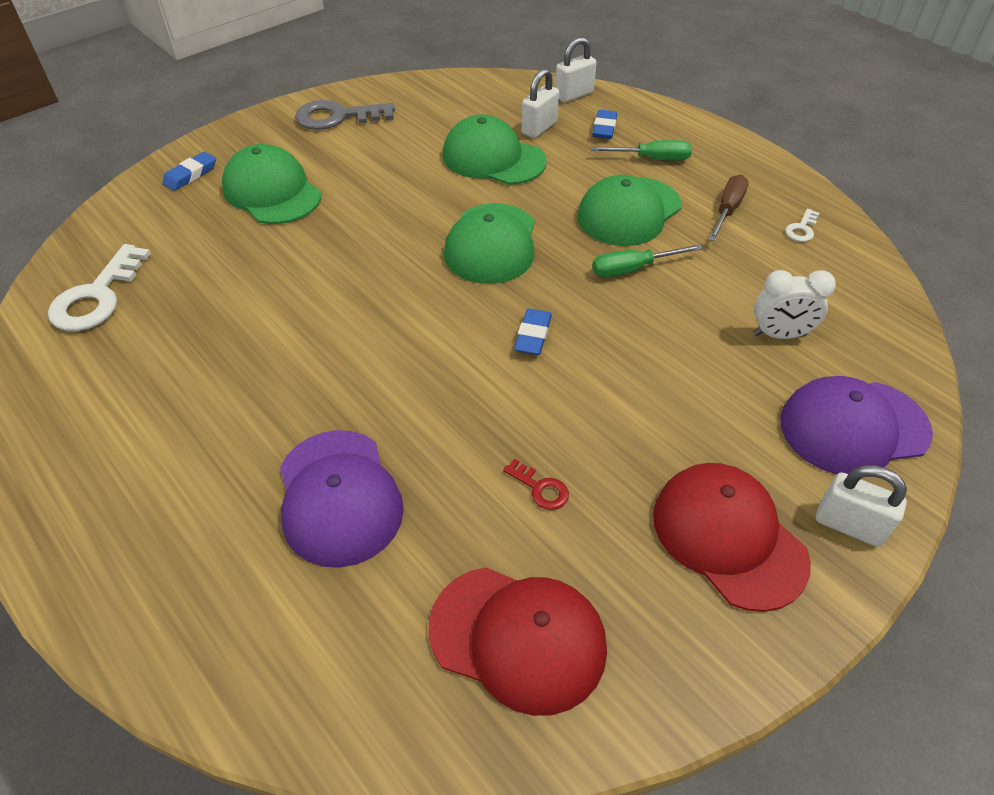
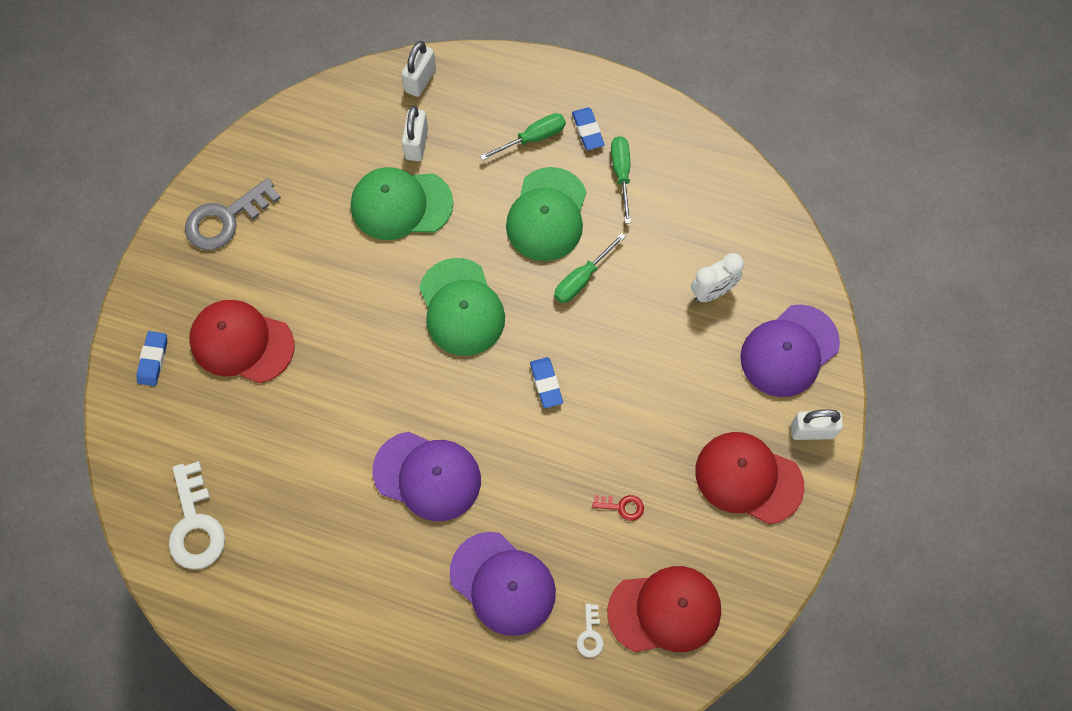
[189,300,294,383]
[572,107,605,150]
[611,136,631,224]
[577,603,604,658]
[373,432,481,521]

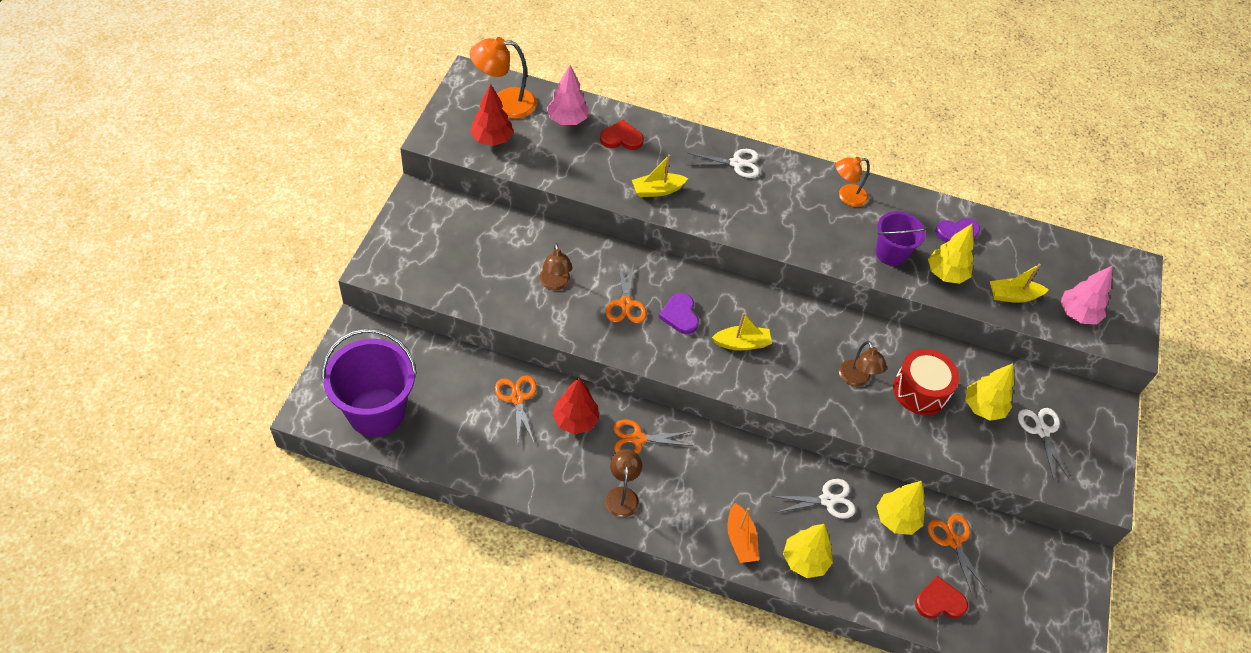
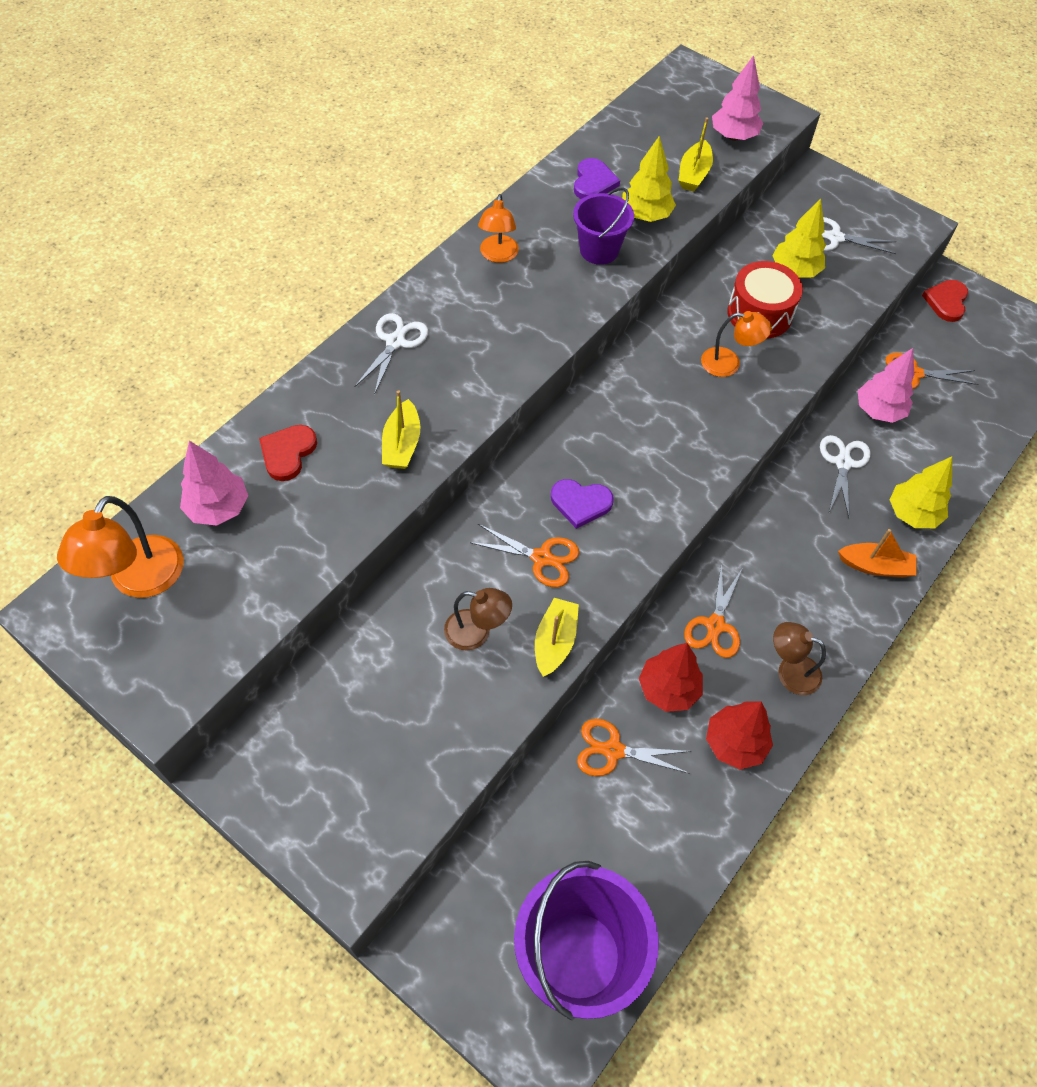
[706,701,773,770]
[535,598,579,677]
[701,311,772,377]
[858,348,914,423]
[922,280,968,322]

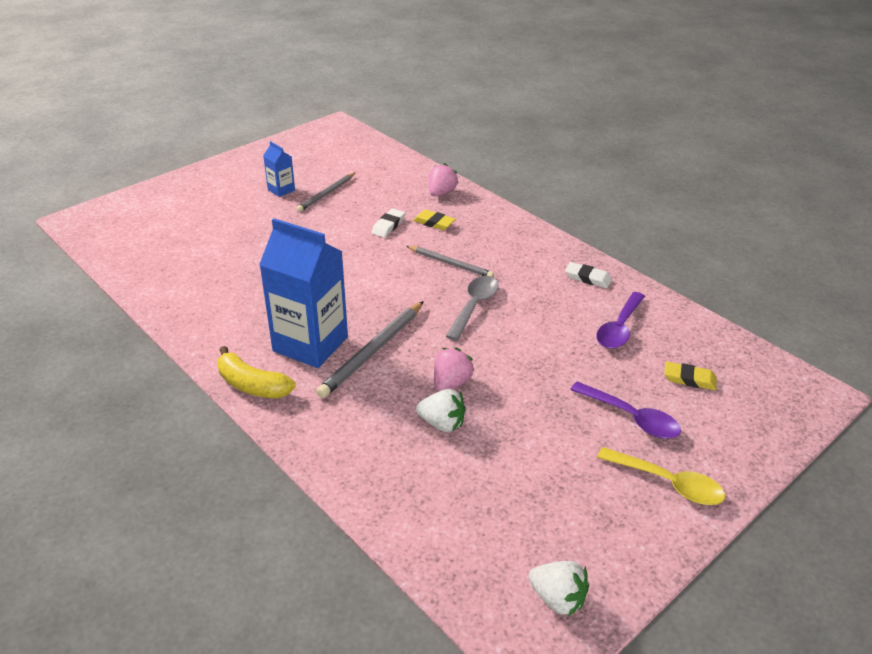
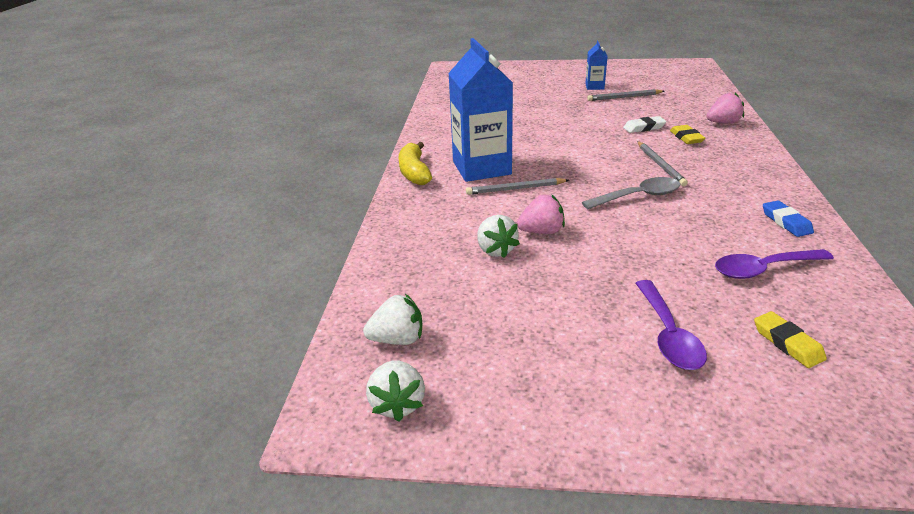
[466,178,569,195]
[763,201,814,237]
[597,447,725,505] (first image)
[363,294,422,345]

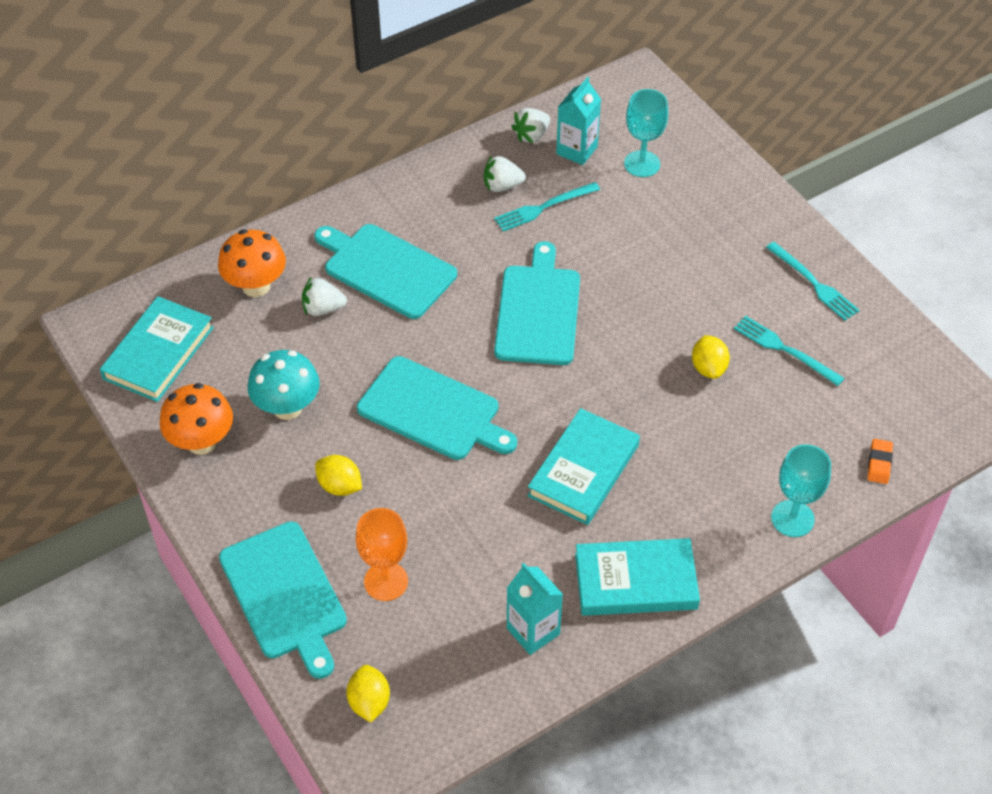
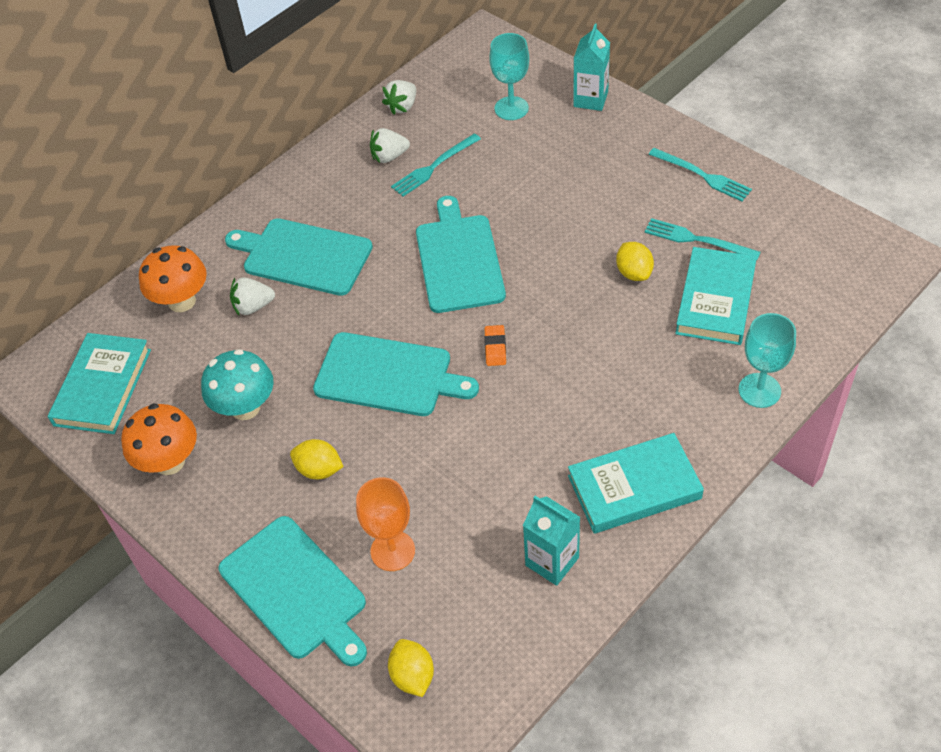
[675,247,757,345]
[573,24,610,111]
[484,325,506,366]

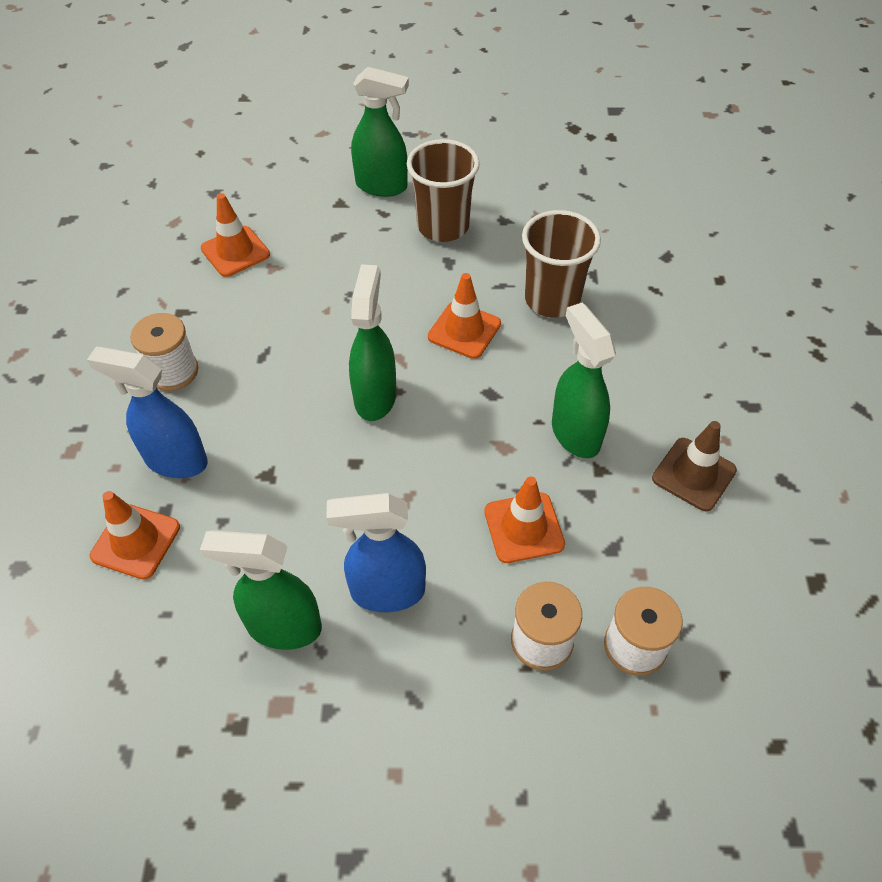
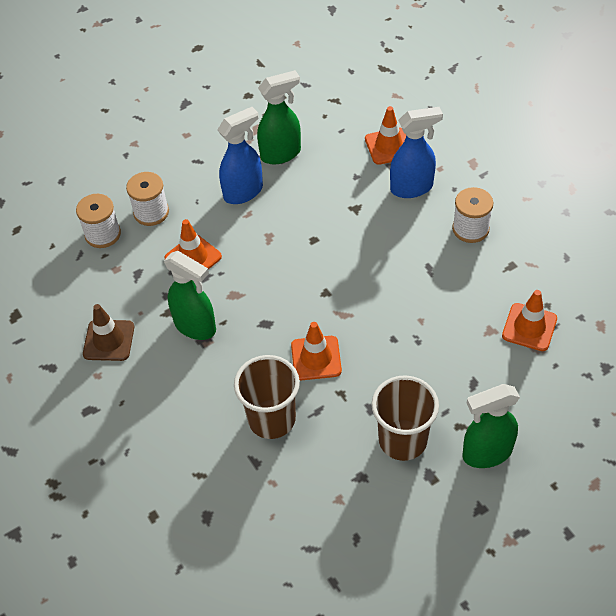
[349,264,396,421] (first image)

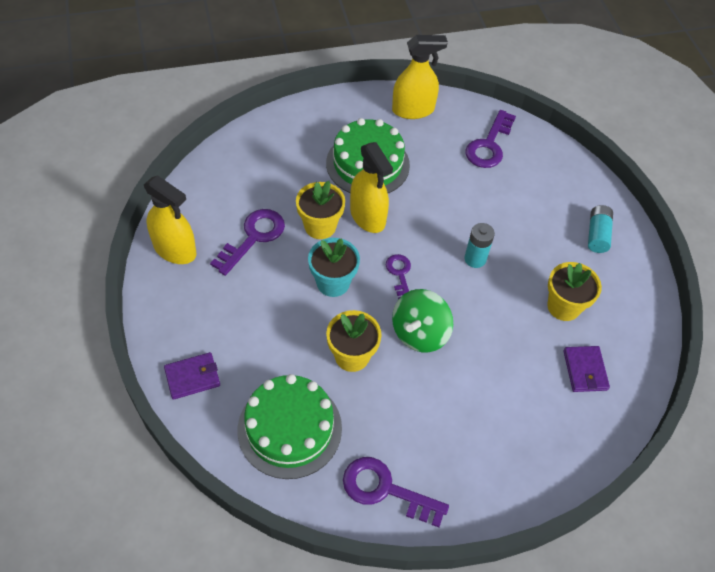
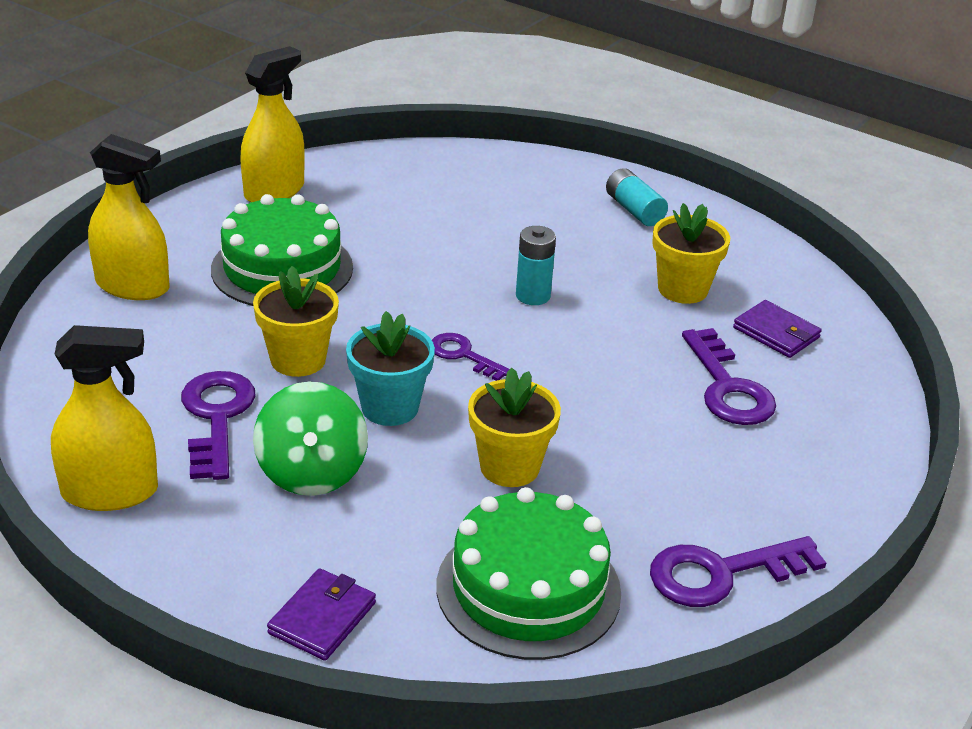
[88,134,170,300]
[253,381,368,496]
[682,328,776,425]

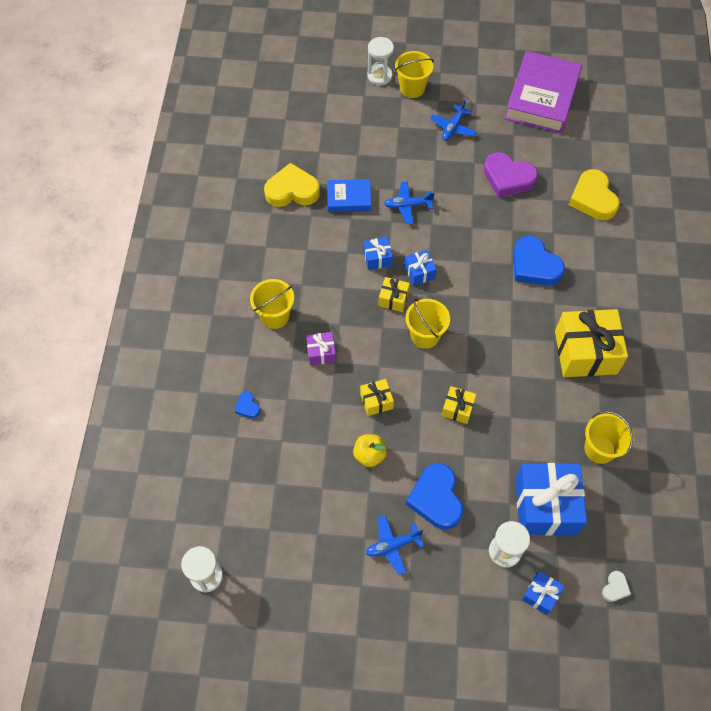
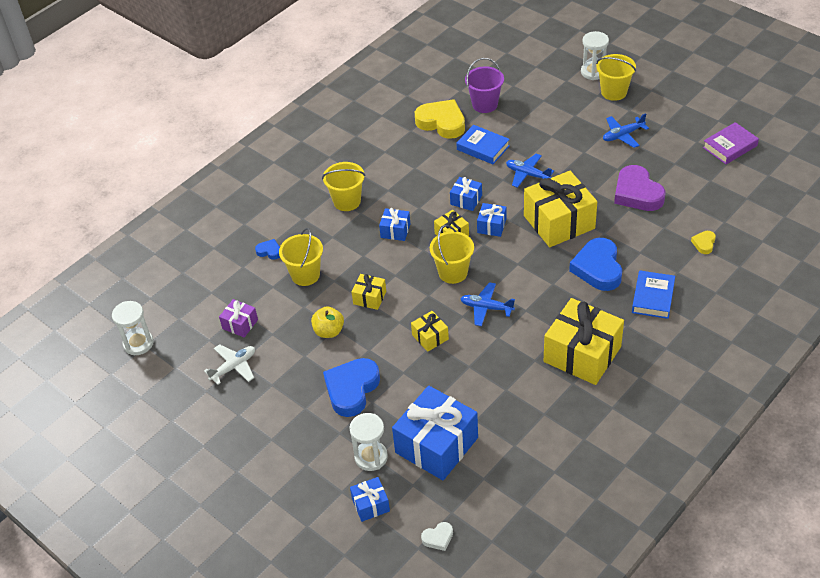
[255,239,280,260]
[219,299,258,337]
[460,282,515,326]
[703,122,759,164]
[691,231,716,254]
[279,228,323,286]
[204,344,255,385]
[379,208,410,241]
[465,58,504,113]
[524,171,597,247]
[632,271,675,319]

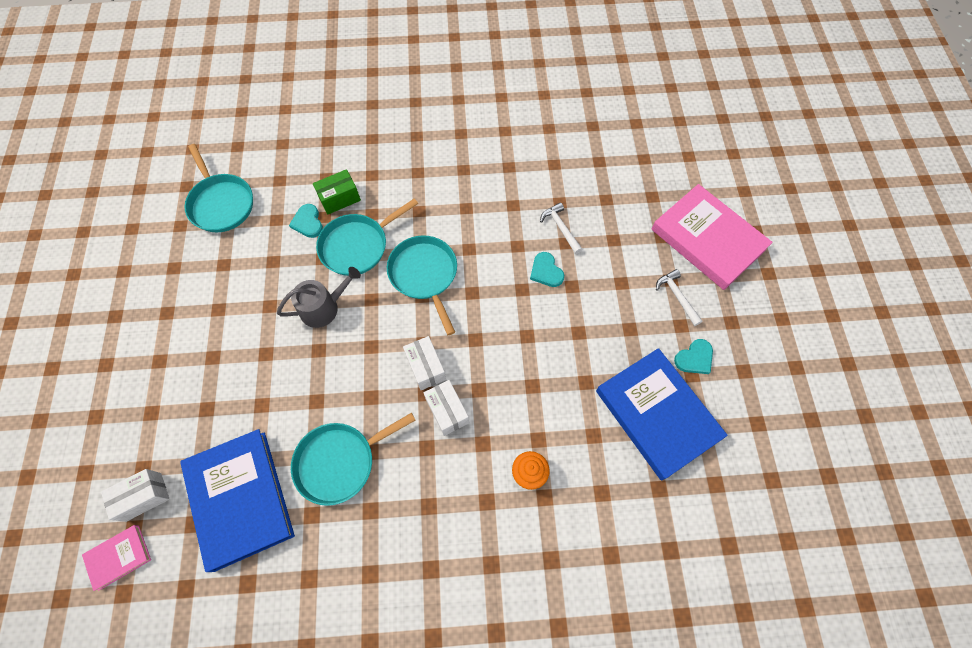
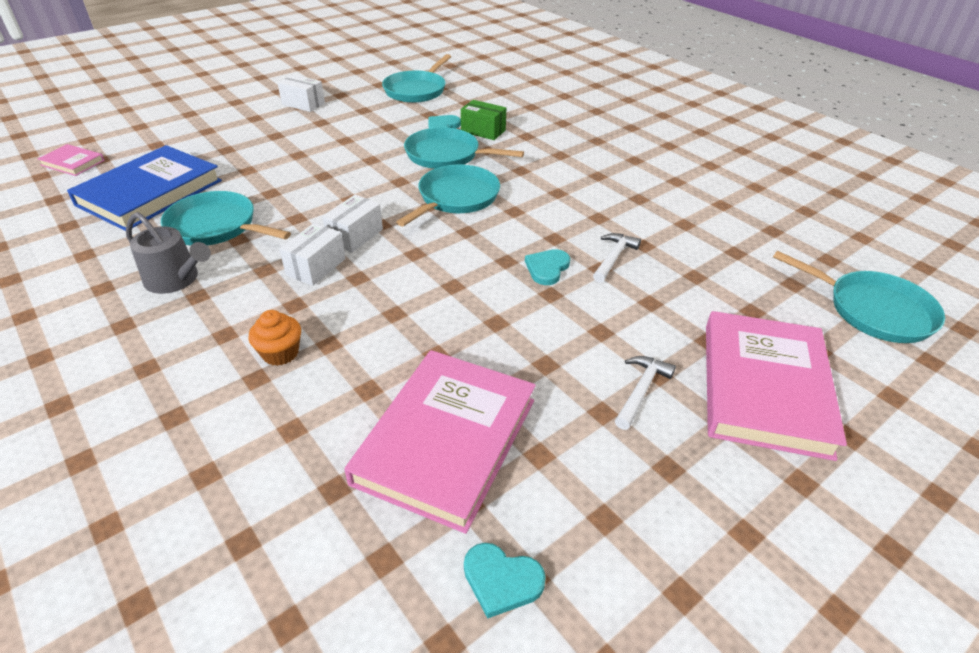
[278,75,325,112]
[126,212,211,294]
[344,350,536,534]
[464,543,546,618]
[773,251,945,343]

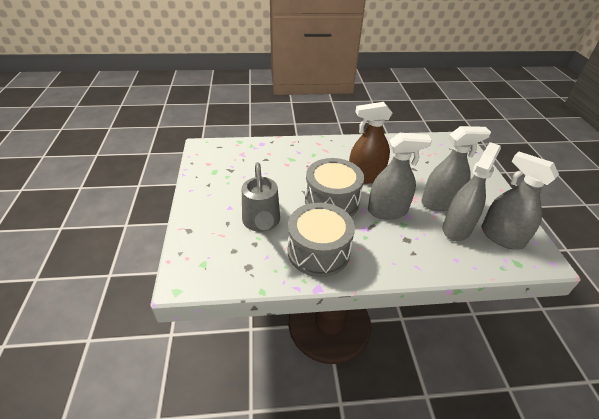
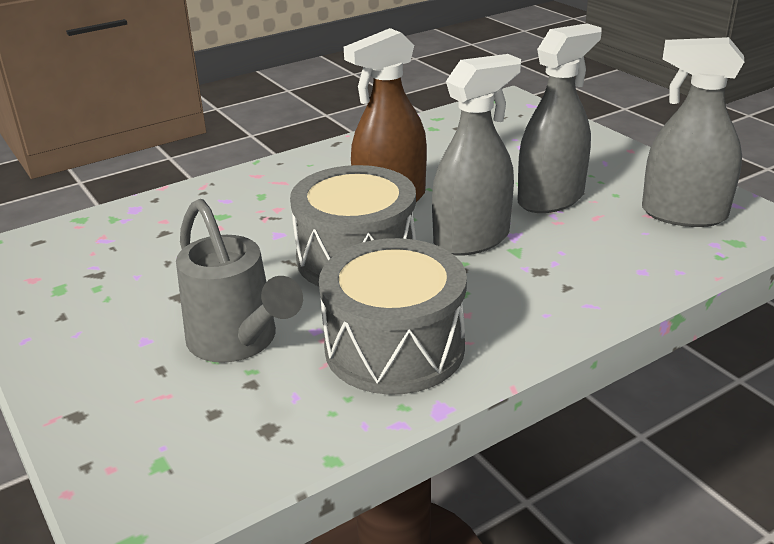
[443,142,501,241] (first image)

